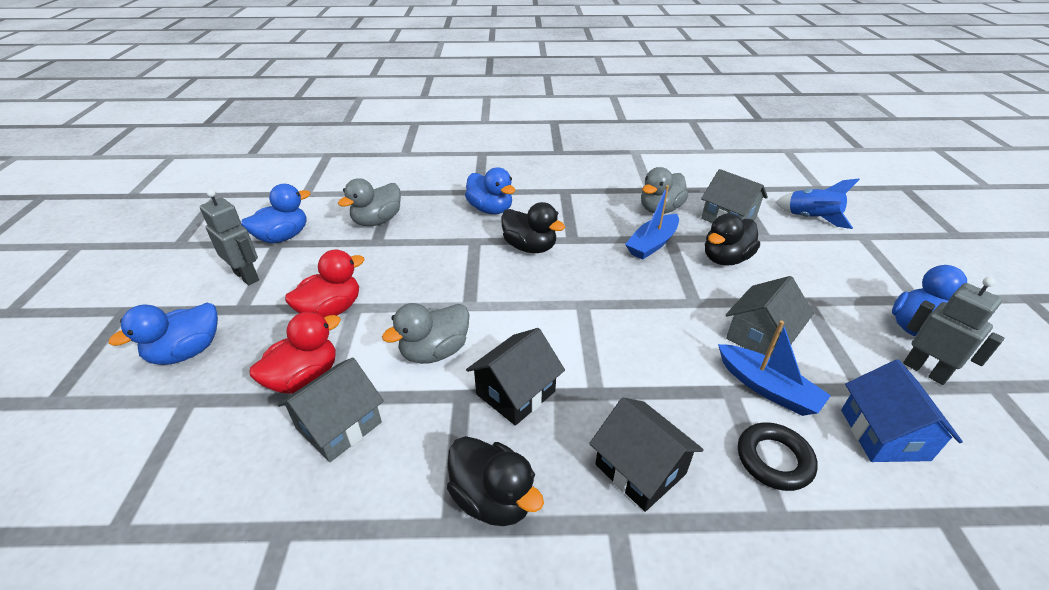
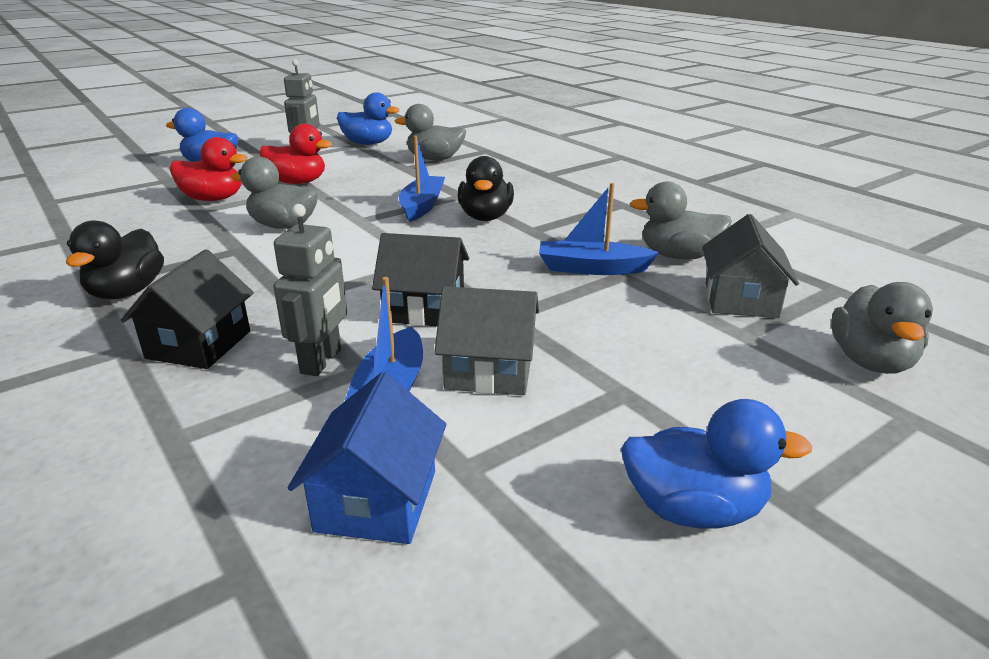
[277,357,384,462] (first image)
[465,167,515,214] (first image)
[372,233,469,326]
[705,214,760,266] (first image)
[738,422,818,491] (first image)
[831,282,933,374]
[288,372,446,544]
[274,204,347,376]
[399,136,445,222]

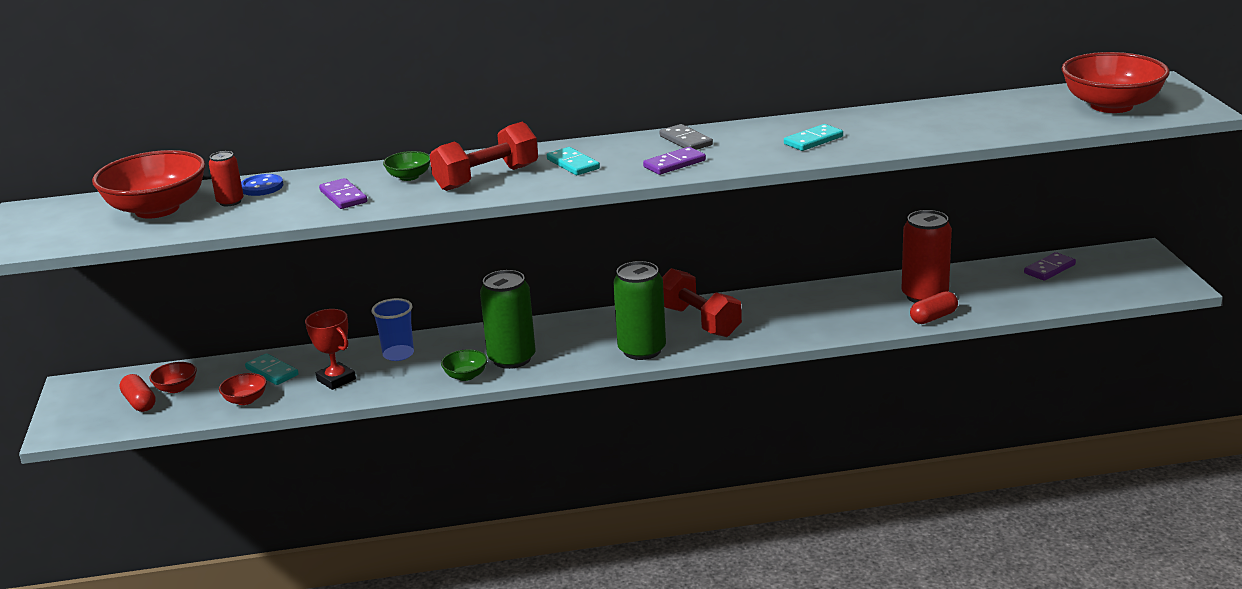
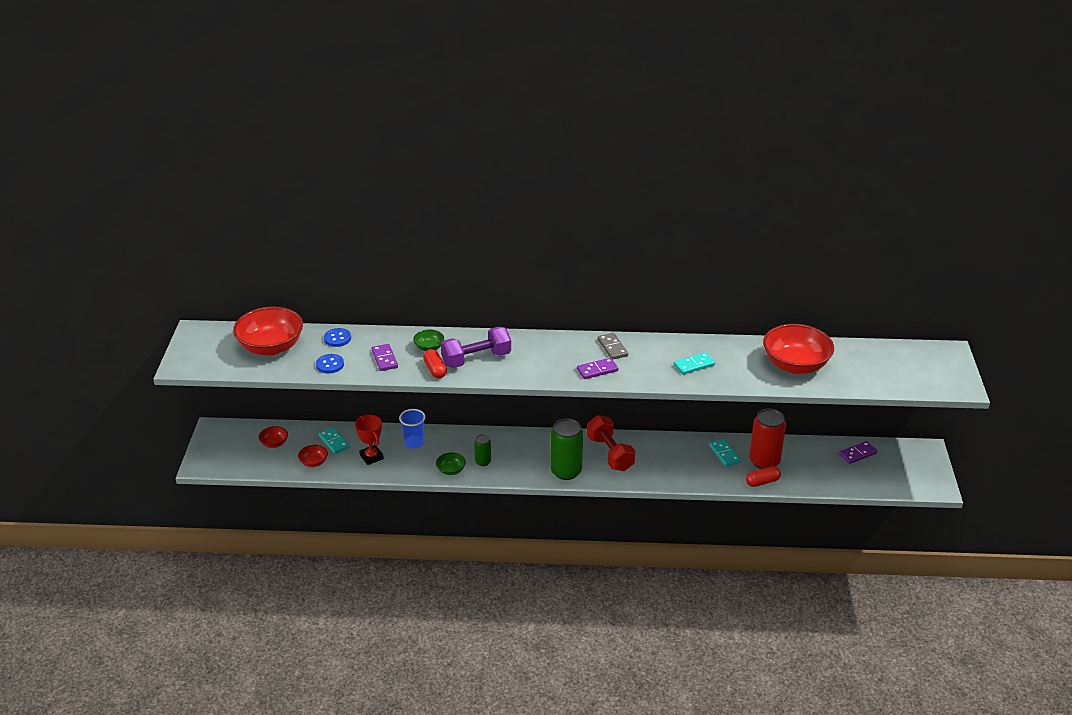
[423,349,447,378]
[209,151,244,206] (first image)
[441,327,511,368]
[474,434,491,466]
[709,439,741,467]
[763,324,834,374]
[316,354,344,373]

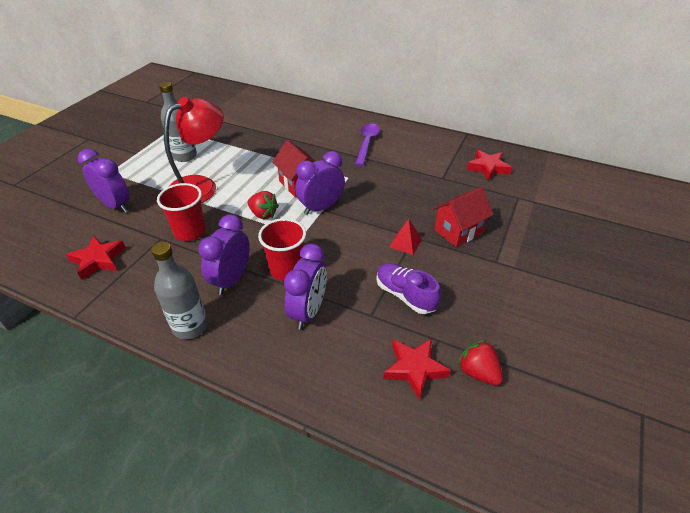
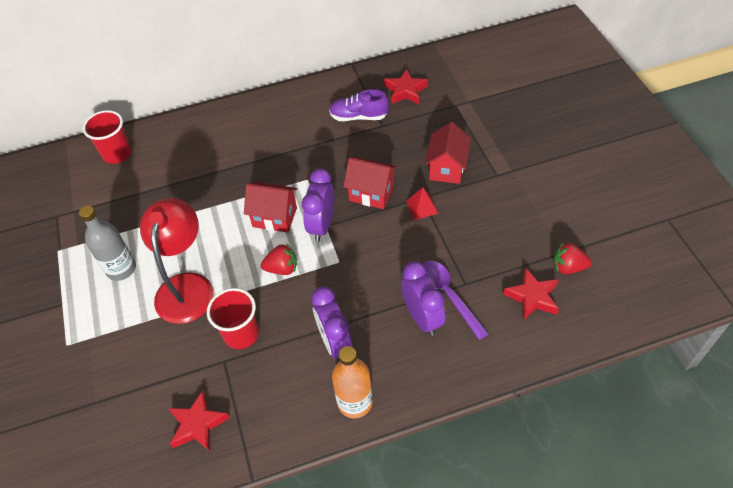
[78,149,130,212] (first image)
[332,346,372,418]
[83,110,132,164]
[423,261,489,340]
[329,89,389,121]
[343,157,397,209]

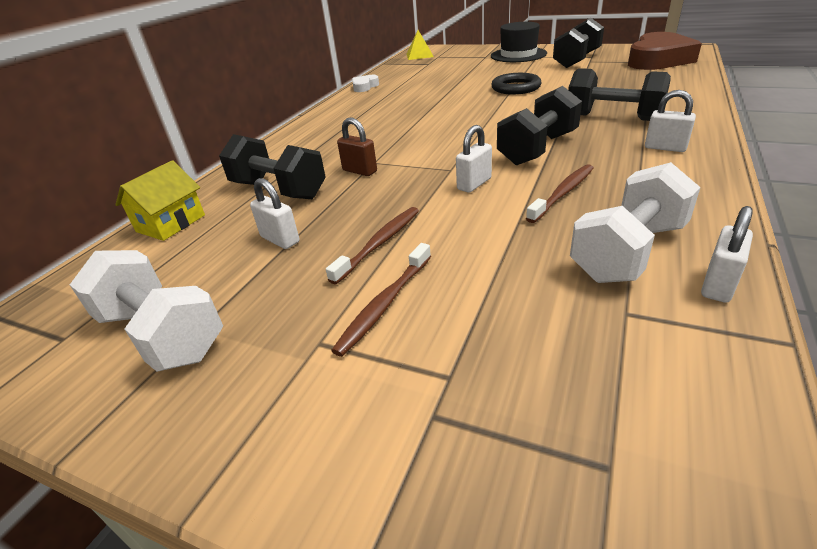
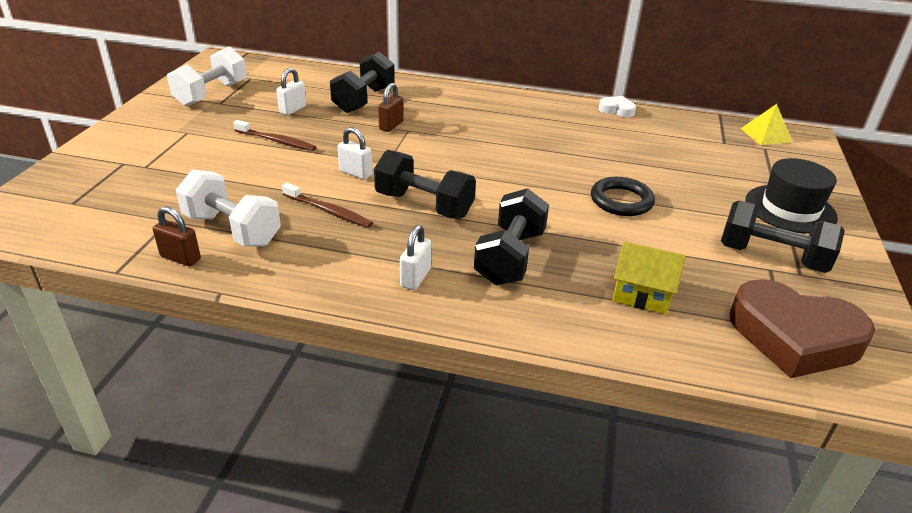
[613,241,686,314]
[331,243,431,357] (first image)
[153,206,201,266]

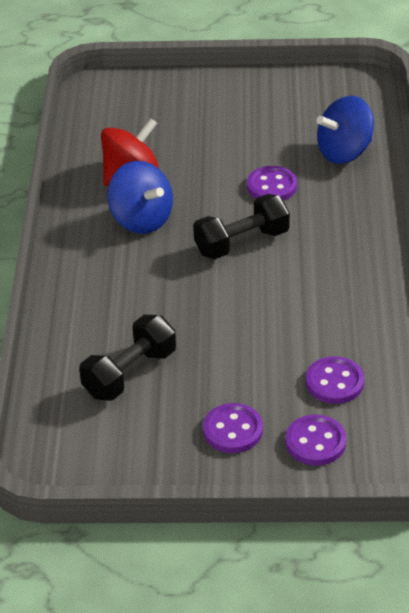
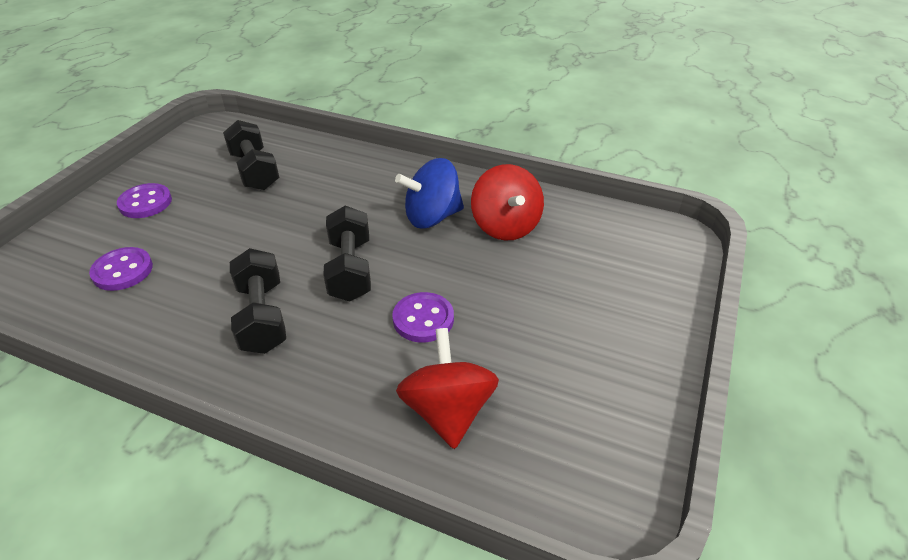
[286,415,346,465] (first image)
[396,328,499,449]
[230,248,286,354]

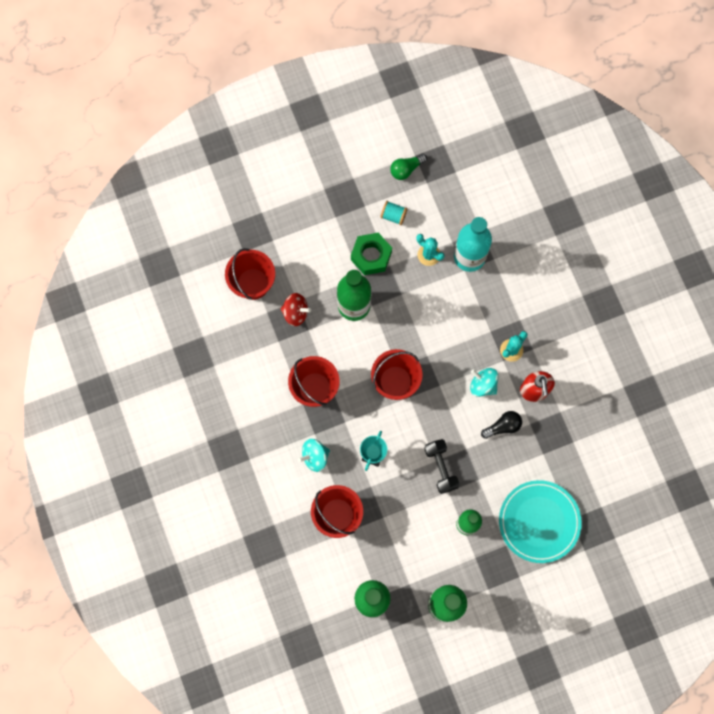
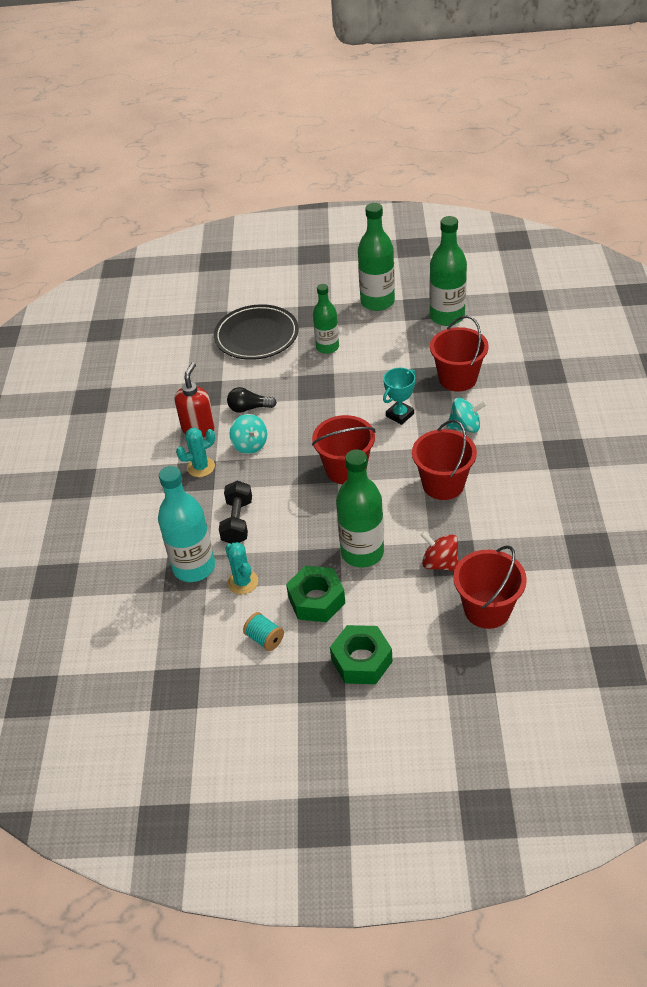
[390,154,427,180] (first image)
[219,481,252,544]
[214,304,299,360]
[330,625,392,684]

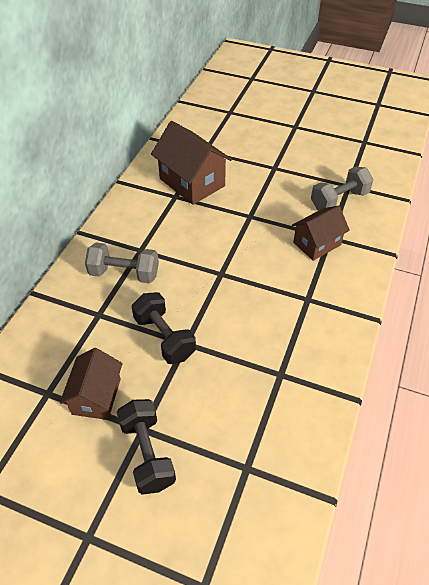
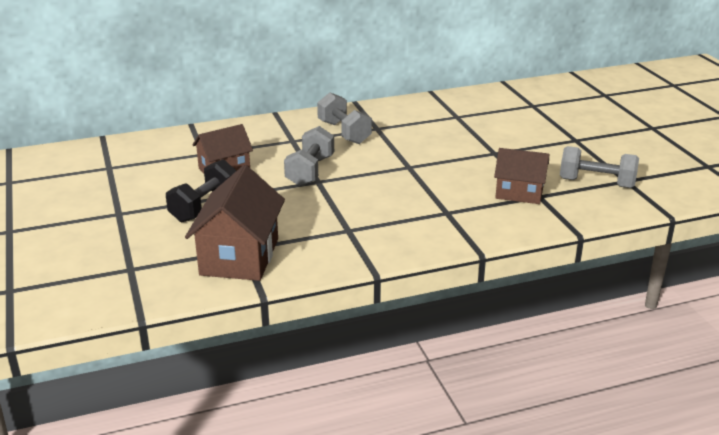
[284,126,334,187]
[185,165,285,281]

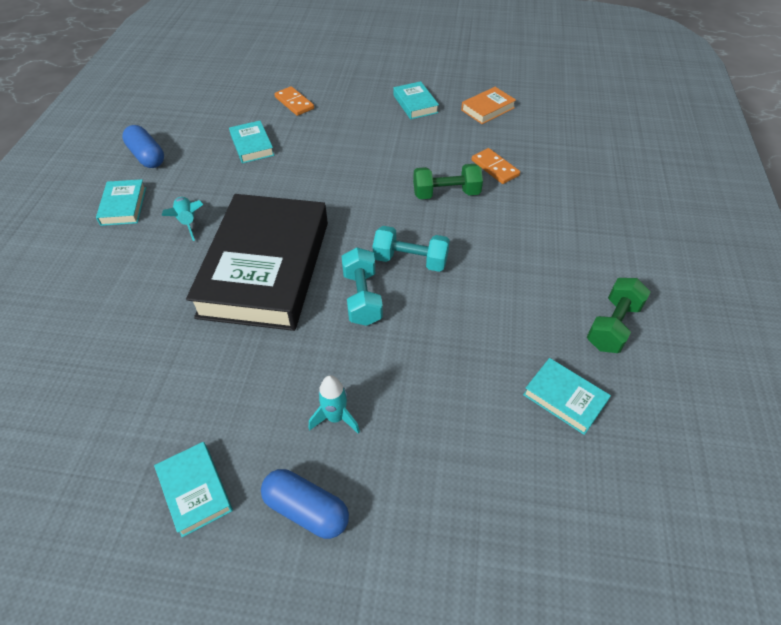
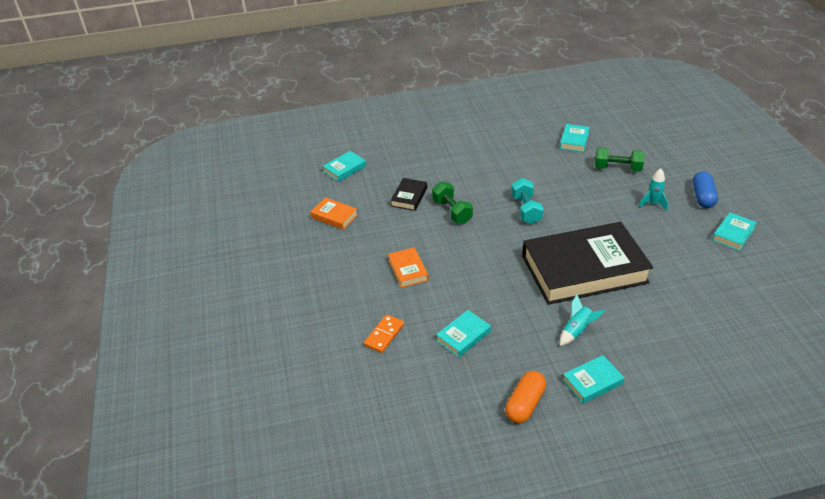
[505,371,546,423]
[342,247,383,326] (first image)
[323,151,366,182]
[391,178,427,211]
[595,147,645,172]
[388,247,429,288]

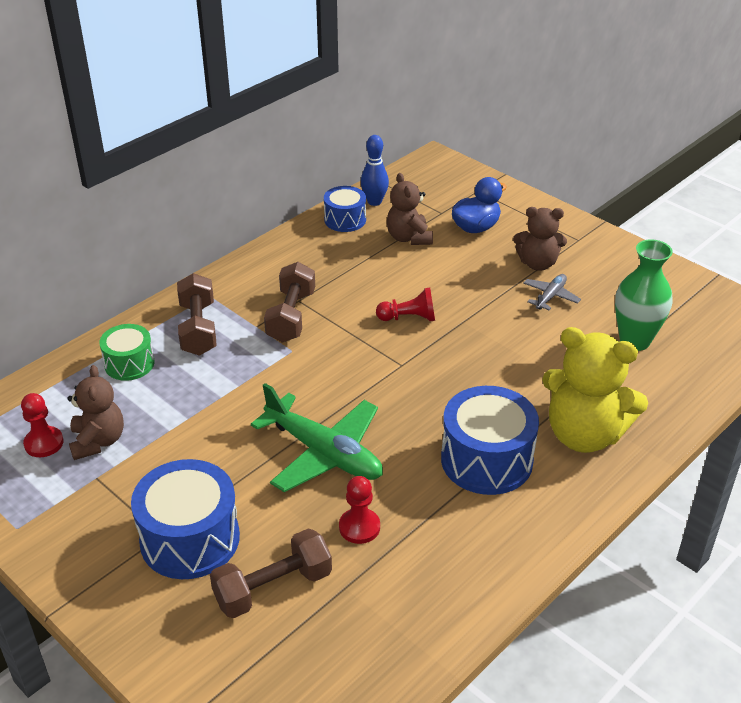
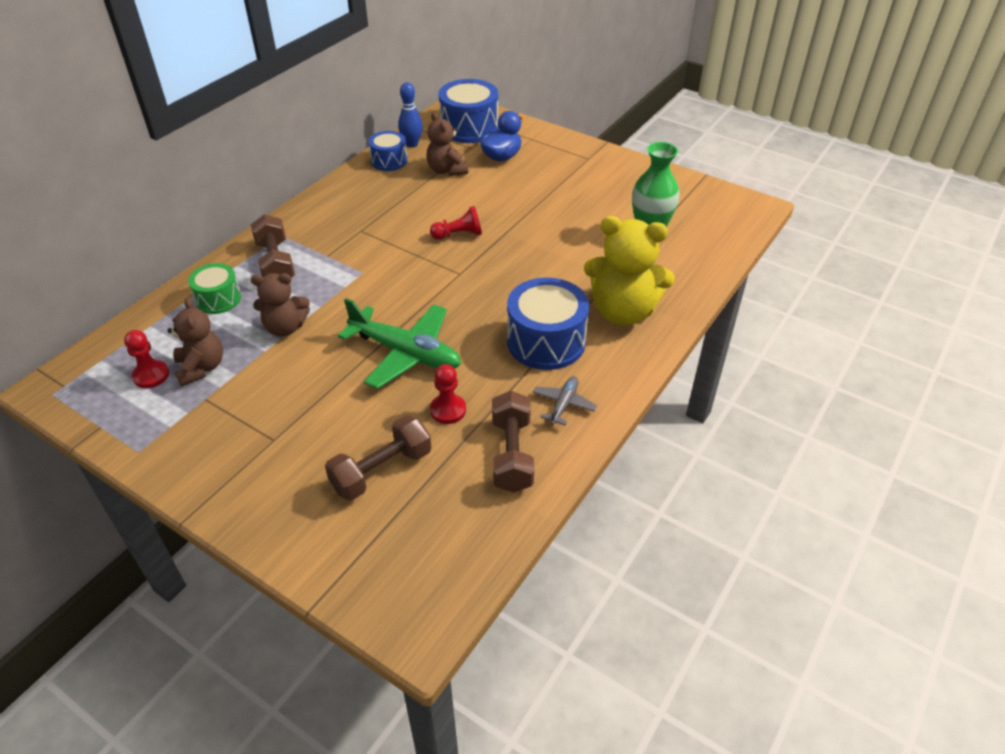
[438,79,498,143]
[492,391,534,493]
[251,273,310,336]
[533,376,597,426]

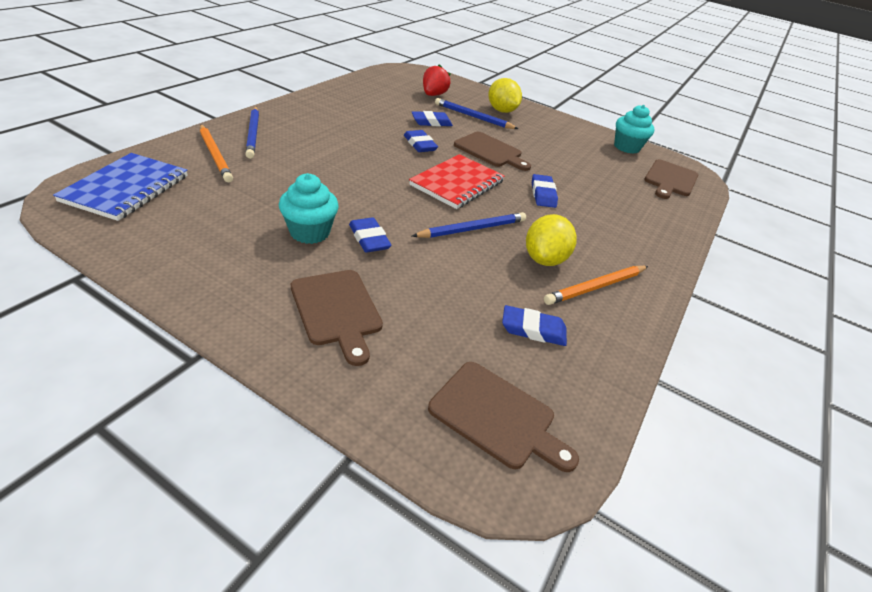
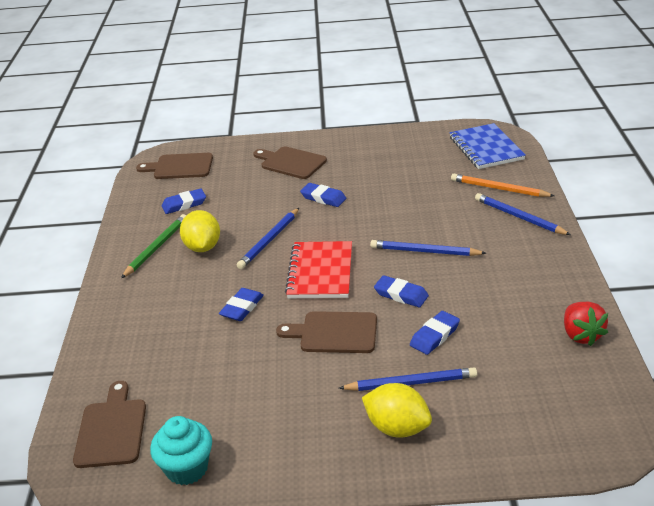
[279,173,339,244] (first image)
[564,302,608,346]
[219,288,264,321]
[121,214,186,278]
[370,240,486,256]

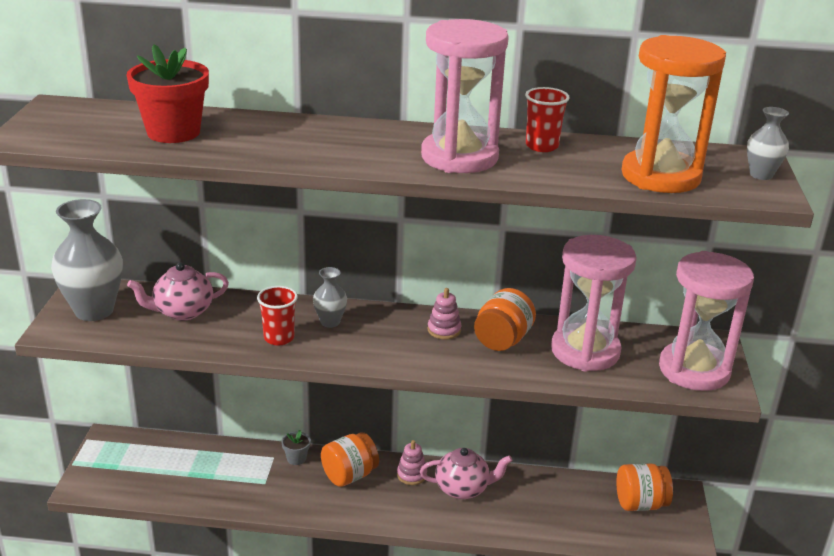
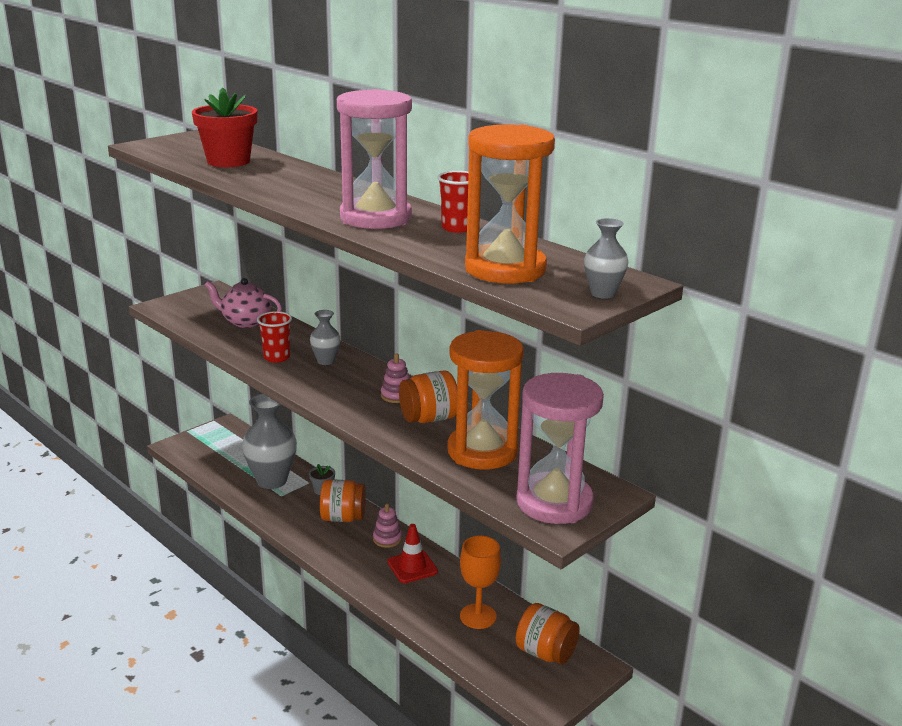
[242,394,297,489]
[387,524,438,583]
[447,330,524,470]
[460,536,501,629]

